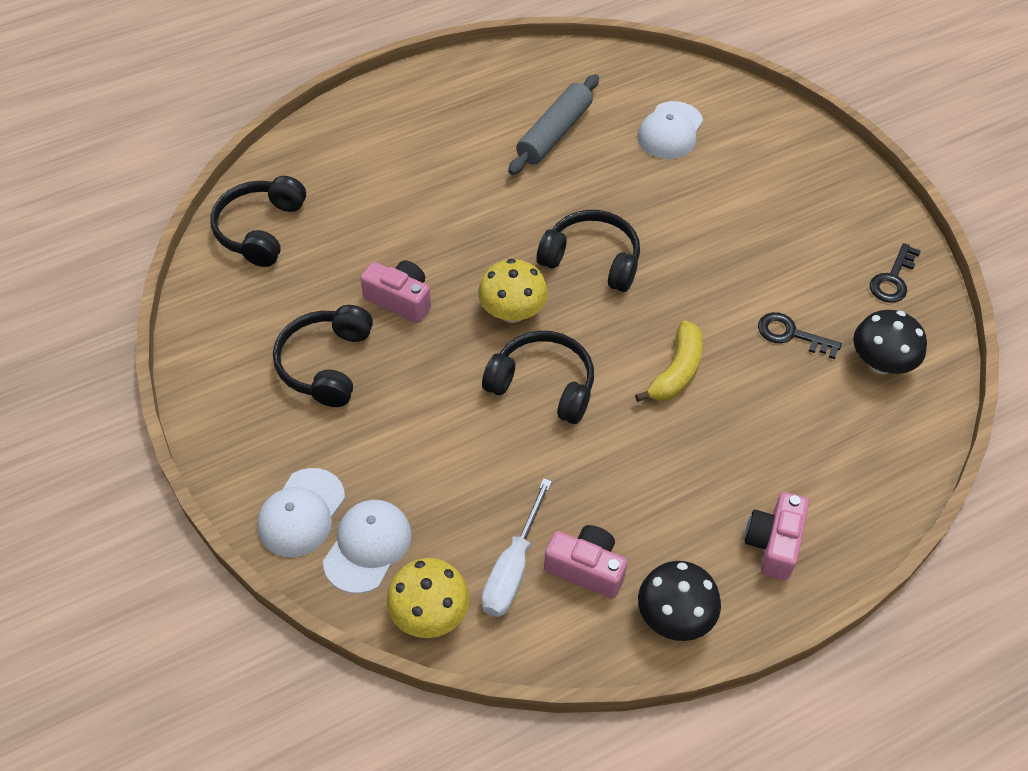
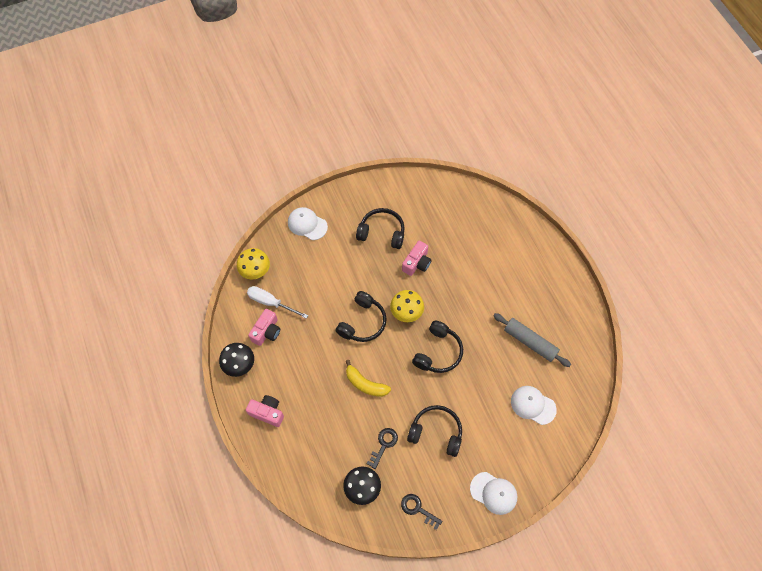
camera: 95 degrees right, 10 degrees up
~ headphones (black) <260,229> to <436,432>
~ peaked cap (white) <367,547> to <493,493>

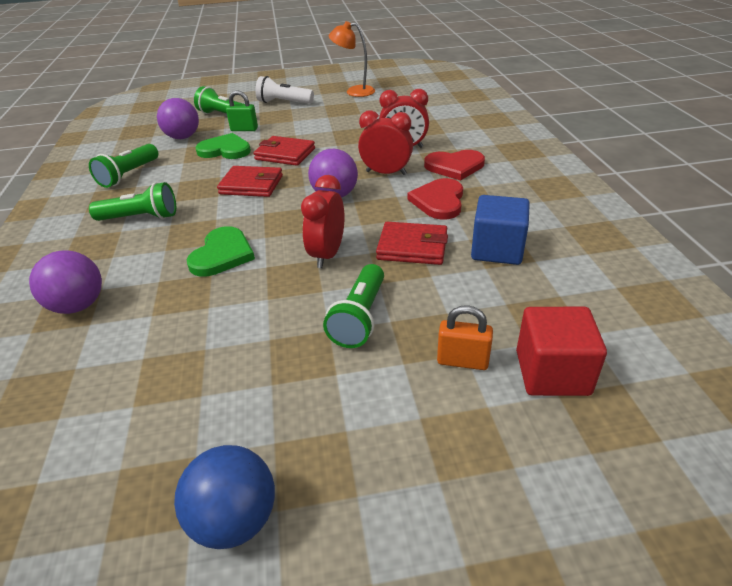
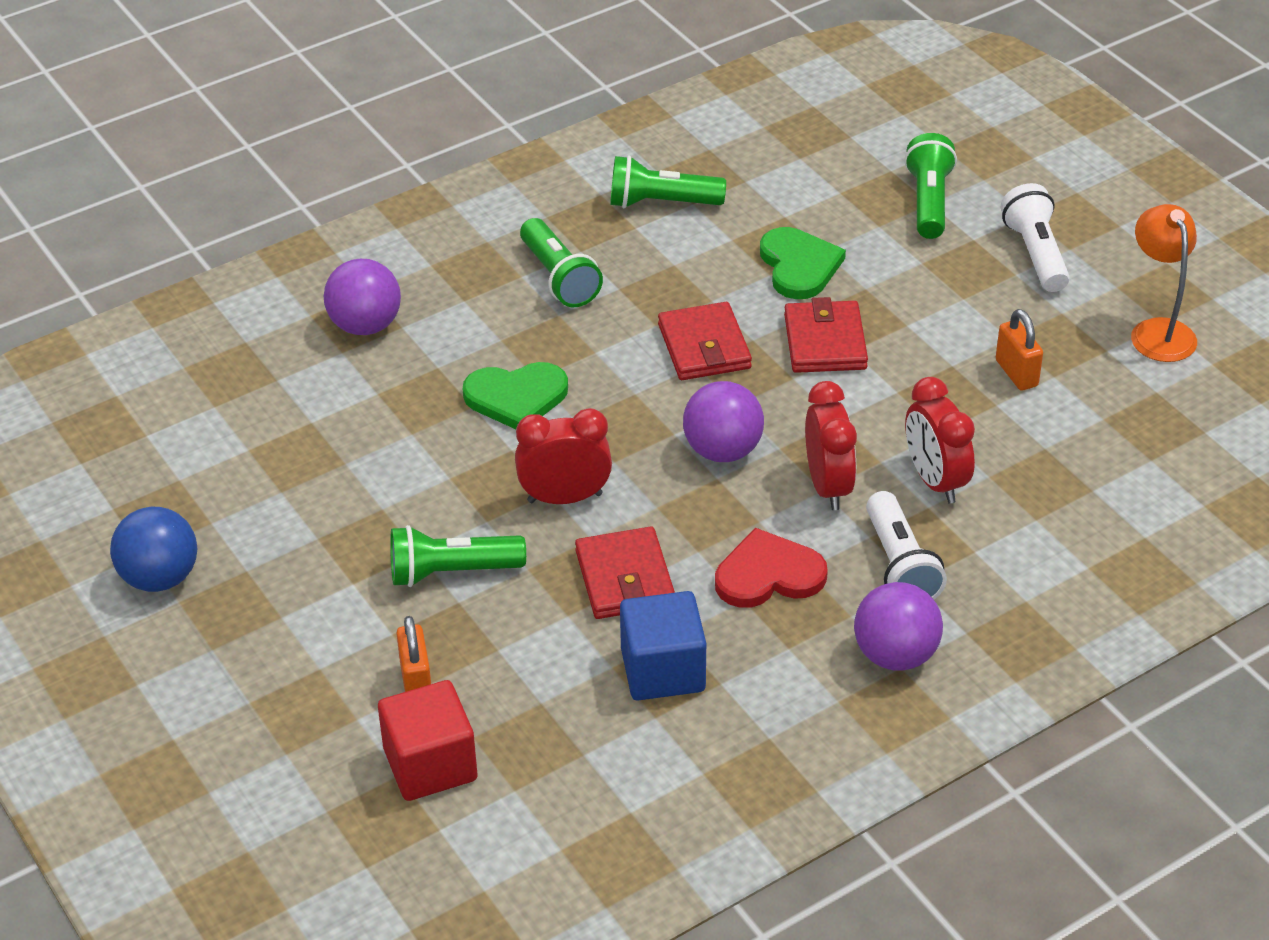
camera: 65 degrees right, 5 degrees up
~ ball (purple) <183,137> to <895,655>
~ heart (scarlet) <454,166> to torch (white) <900,565>
+ padlock (bright orange) <1016,373>
- padlock (green) <244,129>

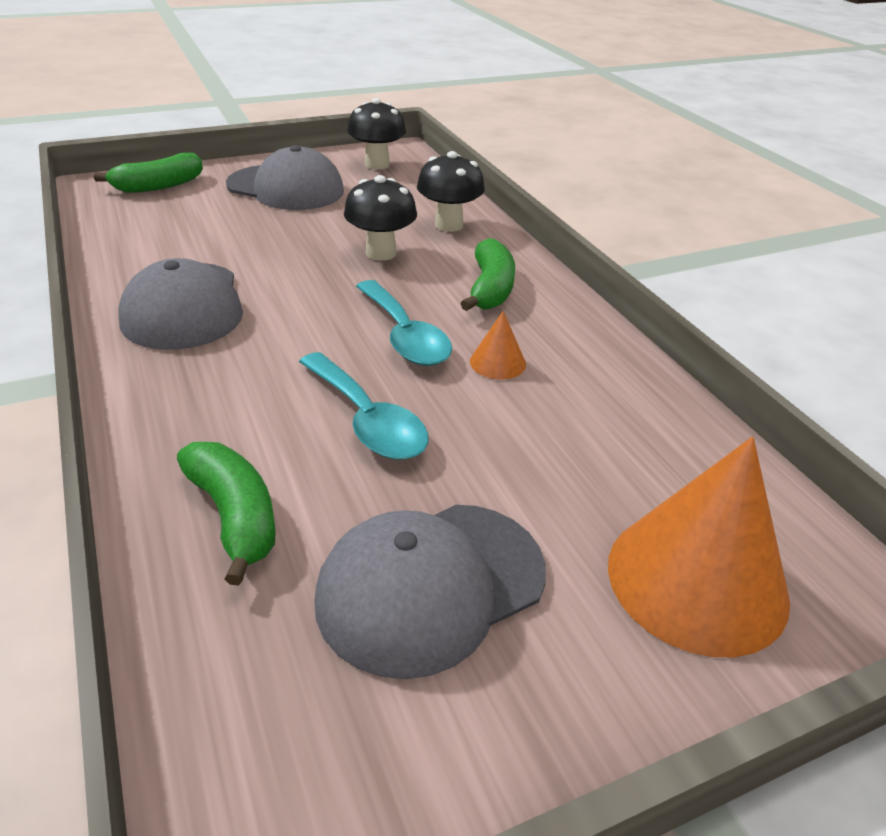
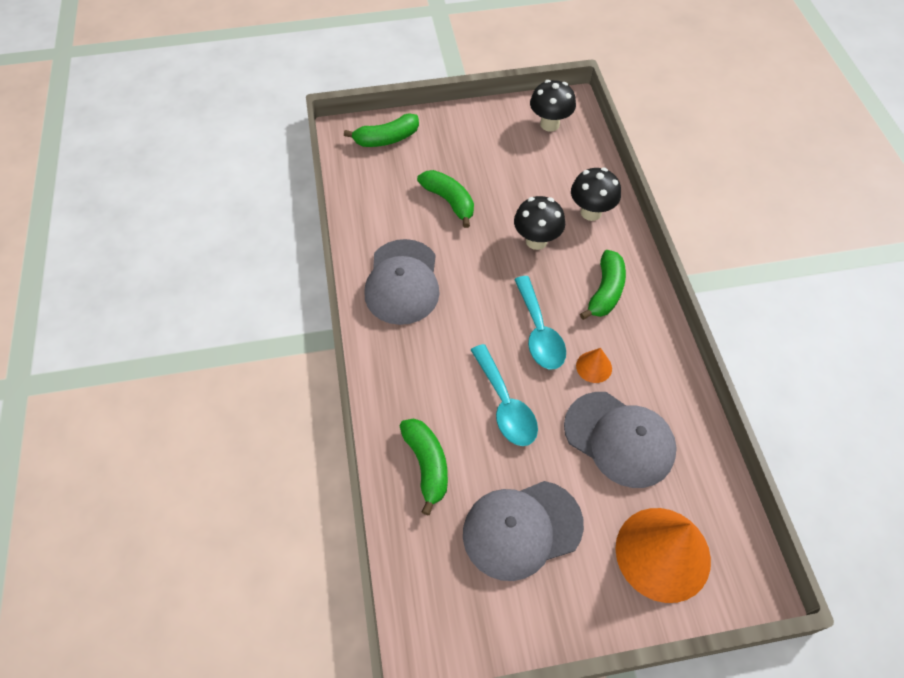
camera: 15 degrees right, 20 degrees up
+ banana (green) <449,201>
~ peaked cap (ash-grey) <286,188> to <619,439>

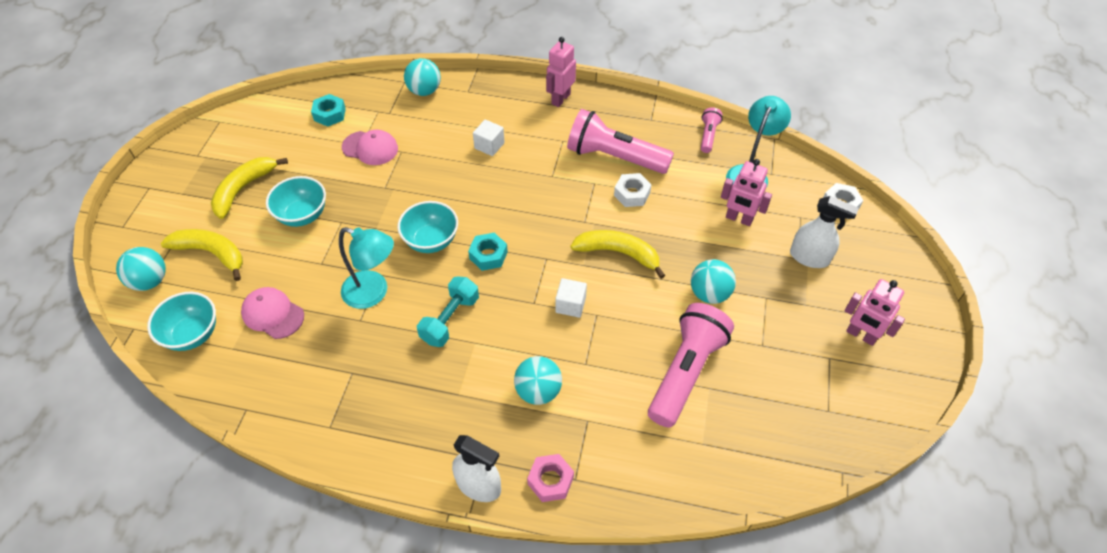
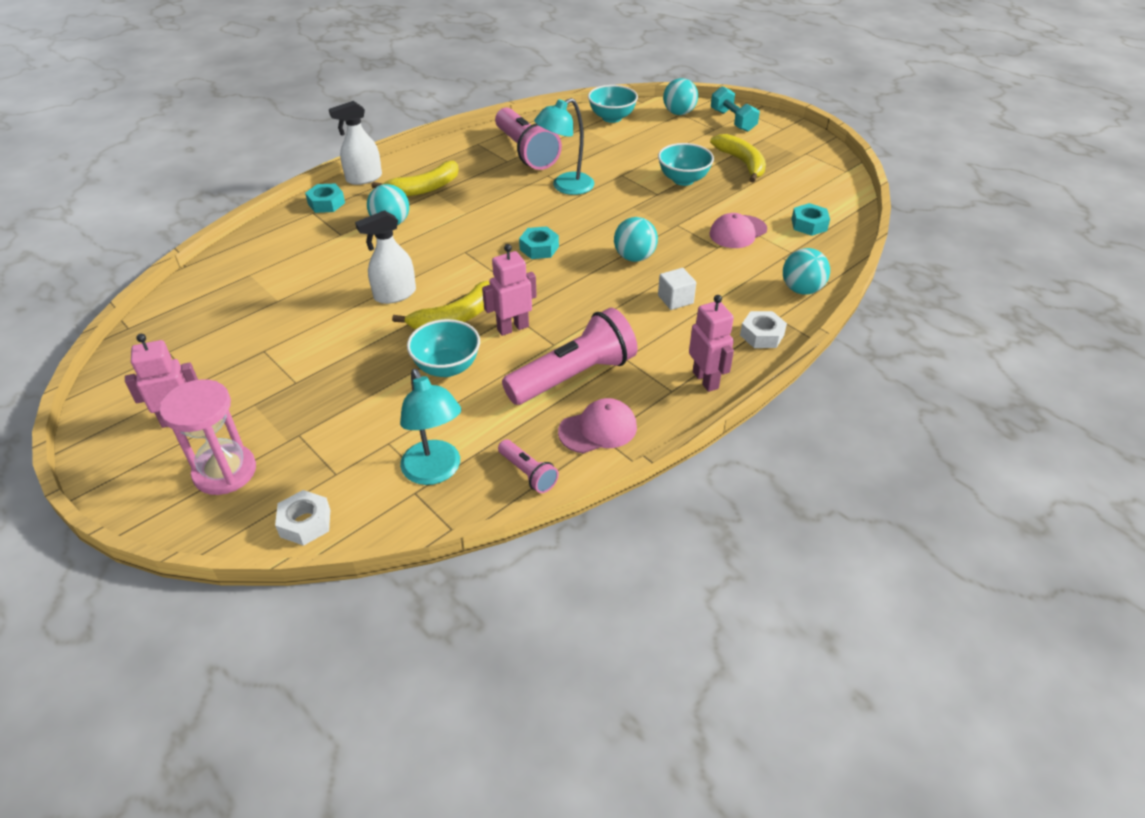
camera: 125 degrees right, 10 degrees down
+ sand timer (pink) <225,472>
~ nut (pink) <550,480> to nut (teal) <326,203>
~ spray cleaner (white) <809,257> to <394,294>
~ banana (golden) <211,253> to <424,188>
~ bowl (teal) <431,241> to <447,367>
~ toy robot (pink) <739,219> to <512,328>
~ torch (pink) <685,372> to <526,152>
~ peaked cap (pink) <273,314> to <598,429>
~ ball (teal) <709,293> to <634,257>
~ free weight (teal) <450,319> to <732,120>
~ nut (white) <632,194> to <762,335>
- block (white) <570,305>

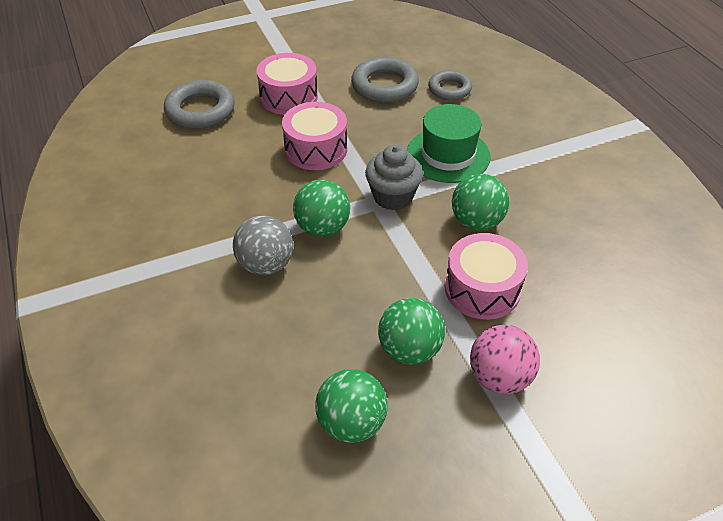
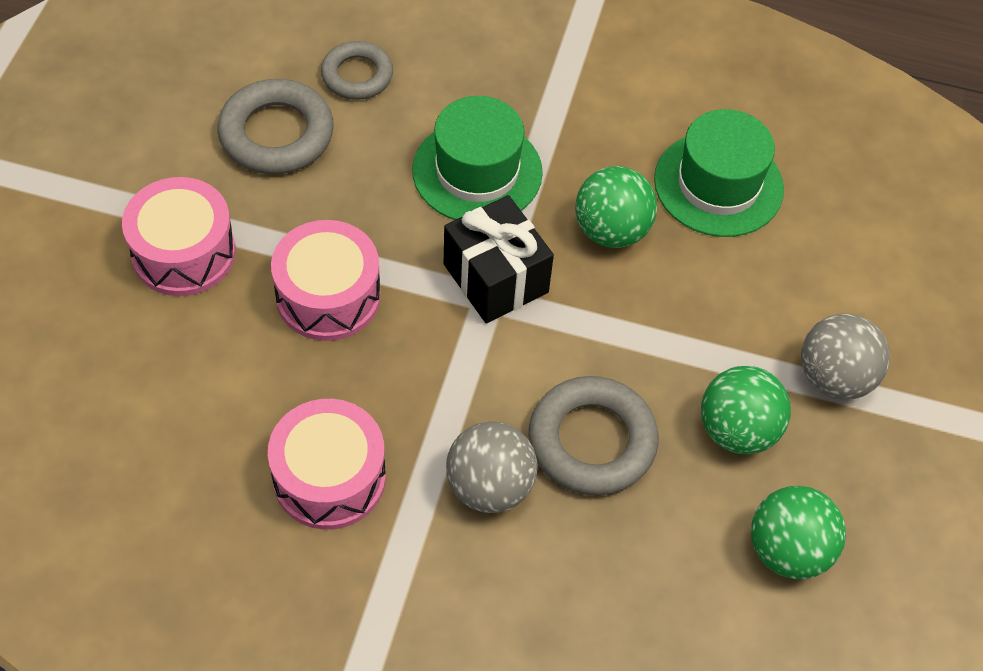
camera: 55 degrees left, 10 degrees up
~ drum (pink) <482,289> to <329,478>
~ fairy cake (ash-grey) <393,197> to wrapped gift (black) <495,278>
~ ring (ash-grey) <200,110> to <592,441>
+ tall hat (green) <718,184>
~ ball (pink) <499,377> to ball (ash-grey) <834,377>
- ball (green) <322,228>

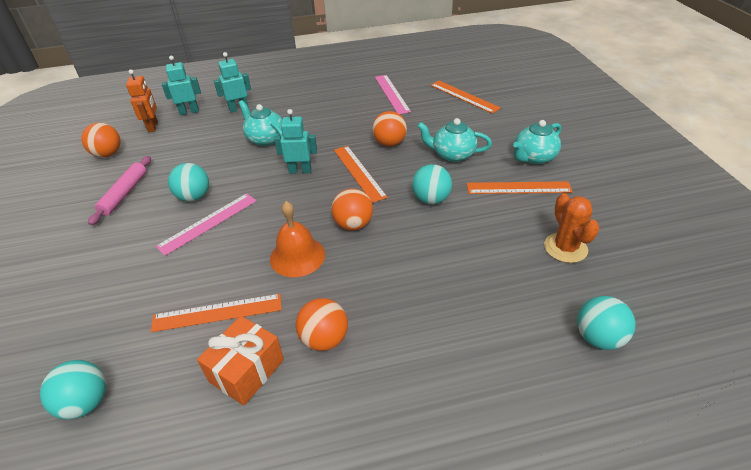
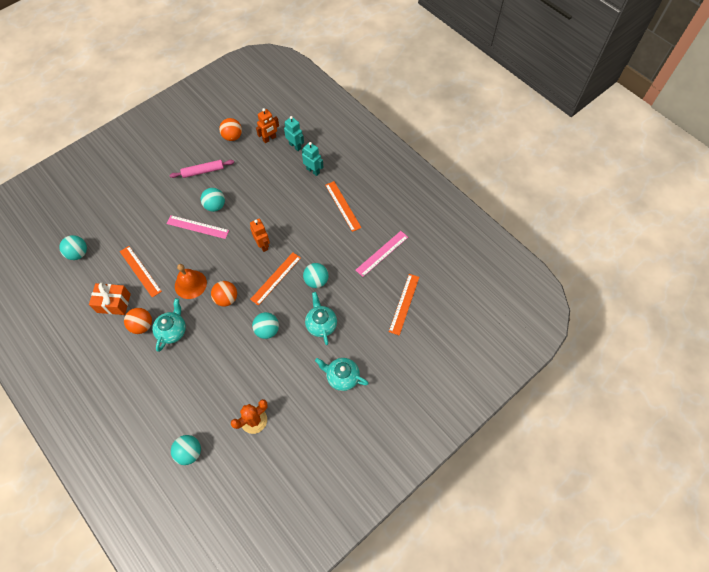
camera: 60 degrees right, 20 degrees up
~ china teapot (teal) <265,139> to <172,331>
~ toy robot (teal) <300,170> to toy robot (bright orange) <263,245>
~ ball (bright orange) <389,143> to ball (teal) <316,281>
~ measuring stick (bright orange) <518,188> to <343,206>

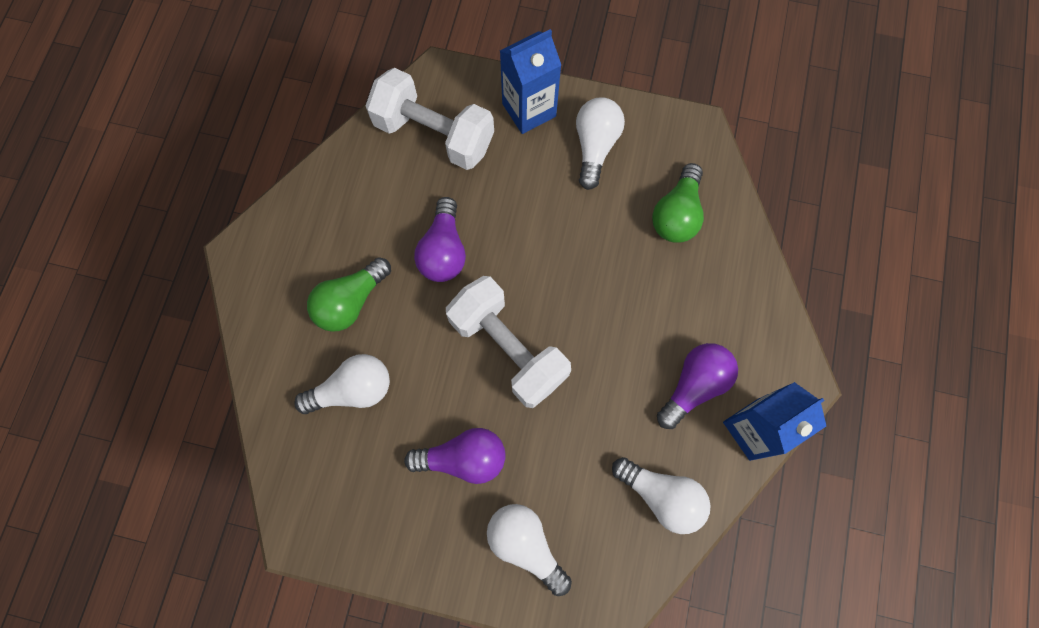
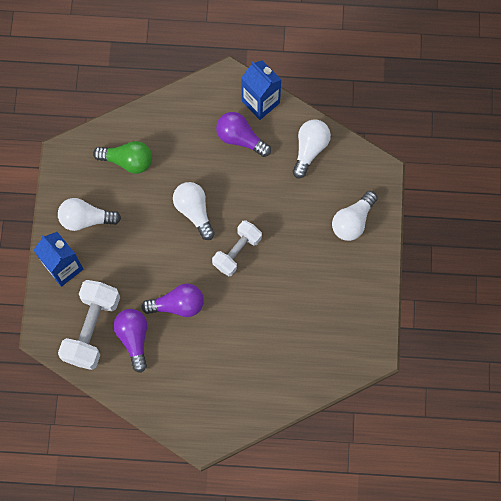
camera: 100 degrees left, 0 degrees up
~ light bulb (purple) <463,458> to <134,338>
~ light bulb (white) <353,390> to <194,211>
~ free weight (white) <508,349> = <237,252> x0.67
- light bulb (green) <351,301>

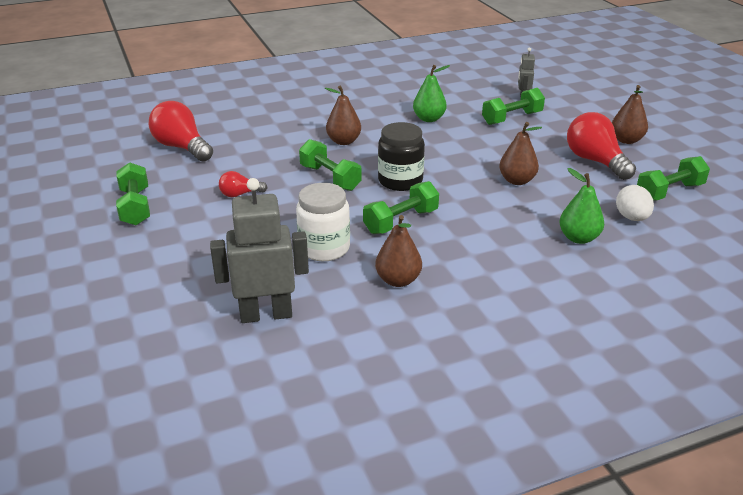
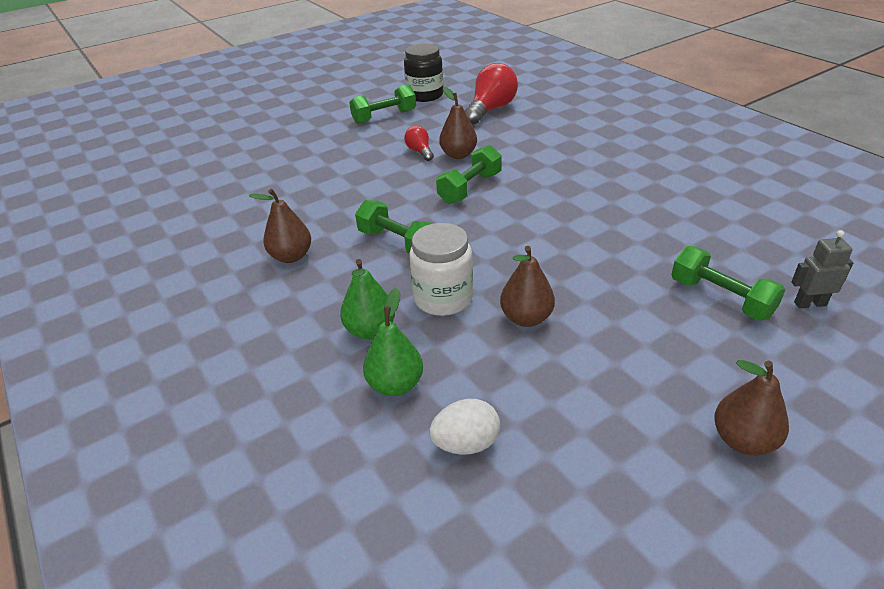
camera: 80 degrees right, 5 degrees up
~ pear fruit (green) <429,119> to <370,330>
~ jam jar (black) <400,181> to <425,95>
~ jam jar (white) <324,248> to <443,298>
~ pear fruit (russet) <343,141> to <458,155>
- toy robot (ash-grey) <266,314>
- light bulb (scarlet) <595,161>
- free weight (green) <669,192>

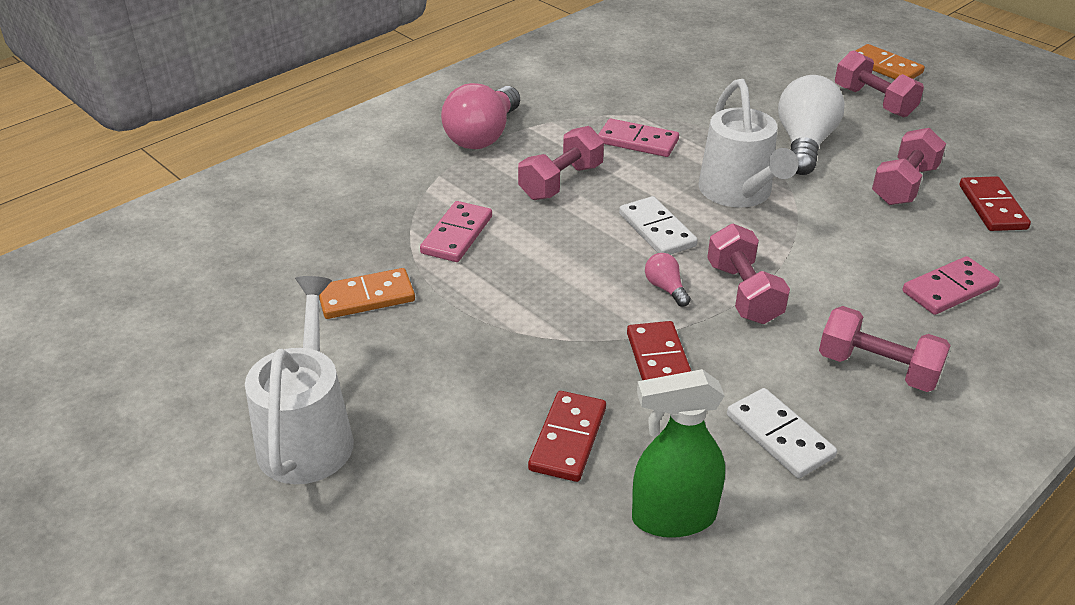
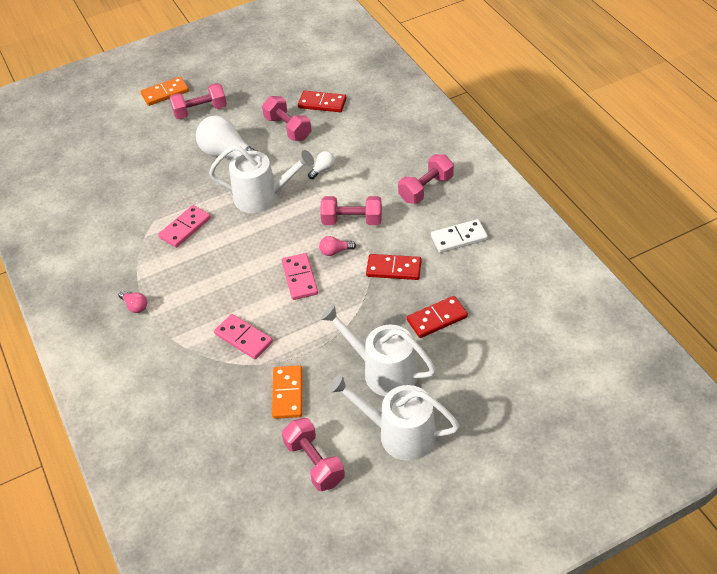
camera: 70 degrees left, 10 degrees up
~ light bulb (pink) <483,136> = <135,306> x0.45
~ domino tile (pink) <949,289> to <300,278>
~ free weight (pink) <561,182> to <314,463>
+ light bulb (white) <323,169>
+ sprinkling can (white) <383,371>
~ domino tile (scarlet) <568,439> = <437,318> 60 degrees counterclockwise
- domino tile (white) <657,230>
- spray cleaner (green) <673,517>

